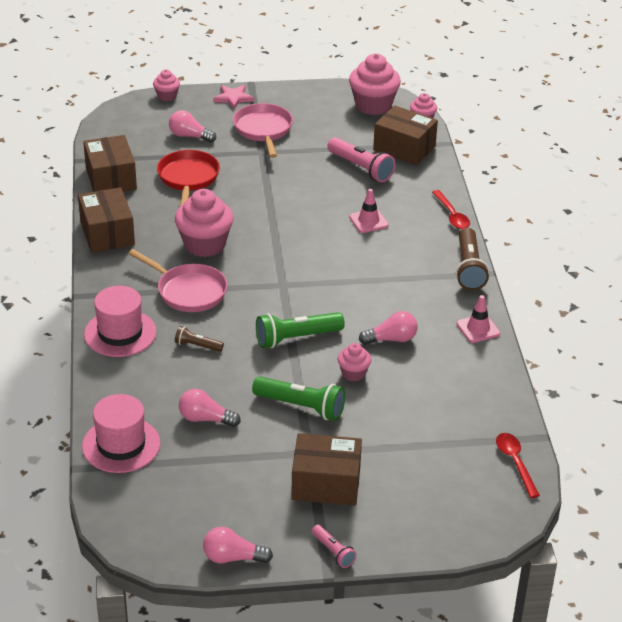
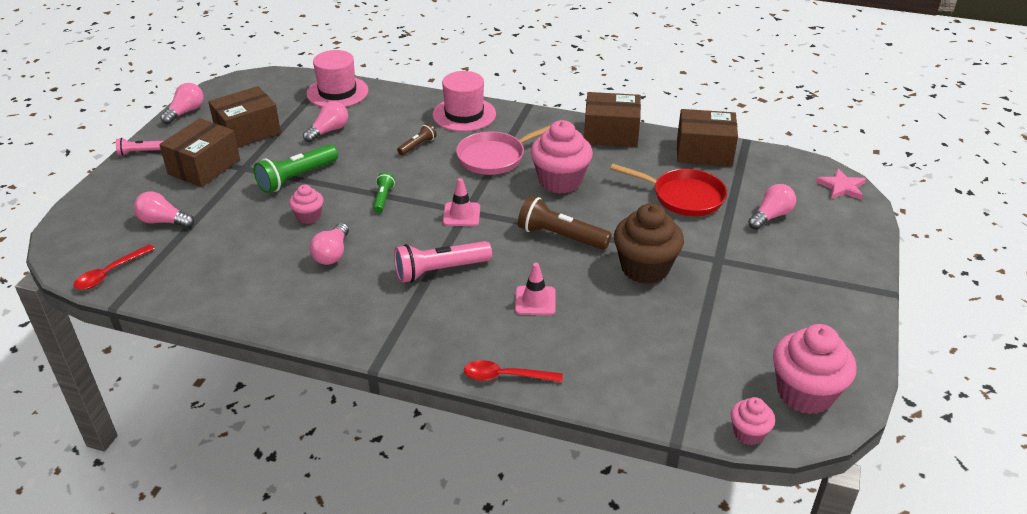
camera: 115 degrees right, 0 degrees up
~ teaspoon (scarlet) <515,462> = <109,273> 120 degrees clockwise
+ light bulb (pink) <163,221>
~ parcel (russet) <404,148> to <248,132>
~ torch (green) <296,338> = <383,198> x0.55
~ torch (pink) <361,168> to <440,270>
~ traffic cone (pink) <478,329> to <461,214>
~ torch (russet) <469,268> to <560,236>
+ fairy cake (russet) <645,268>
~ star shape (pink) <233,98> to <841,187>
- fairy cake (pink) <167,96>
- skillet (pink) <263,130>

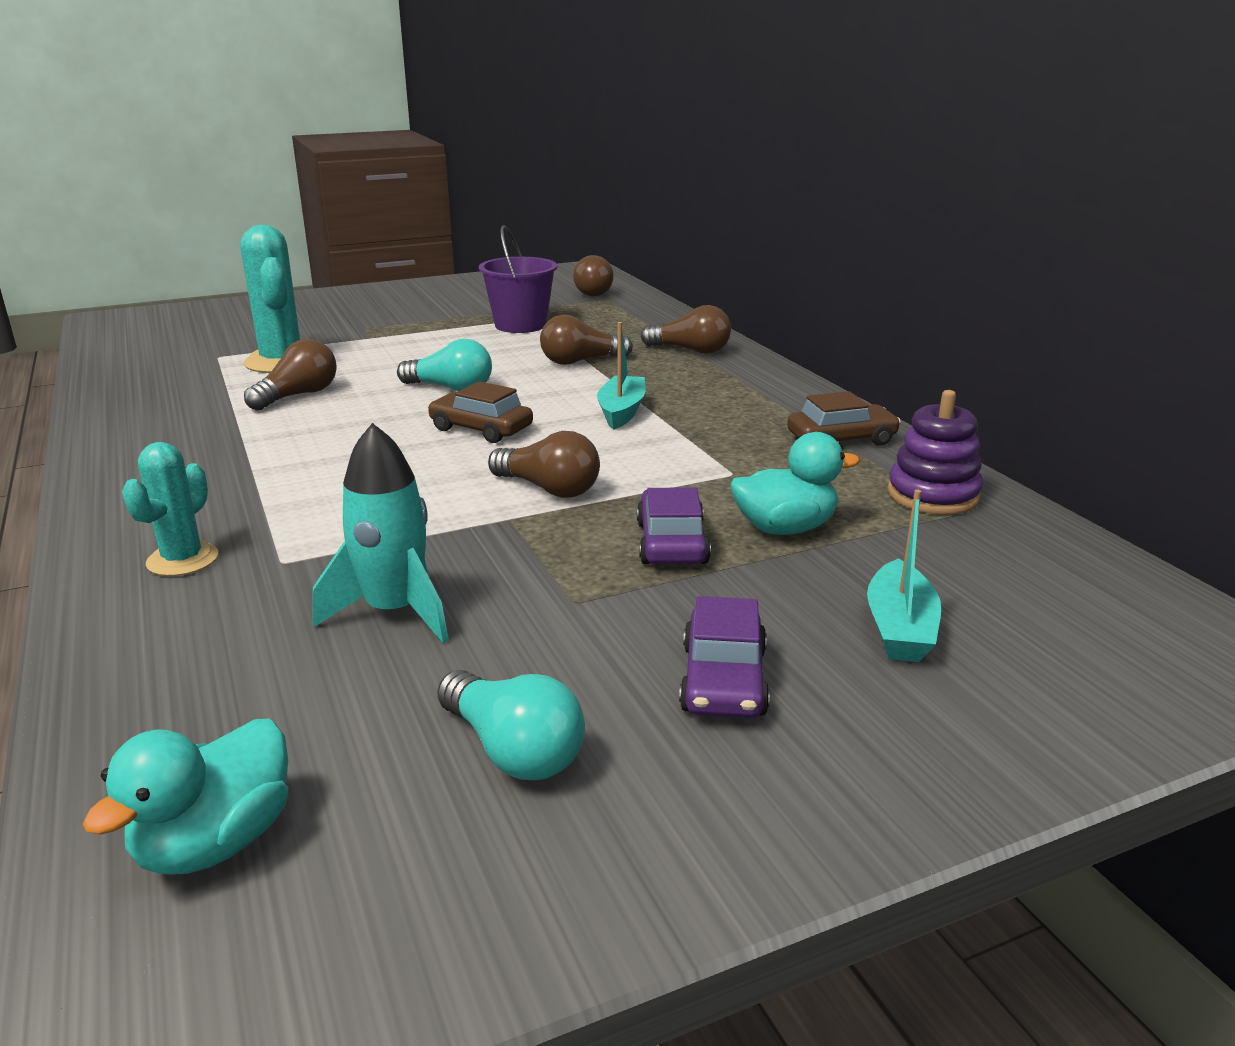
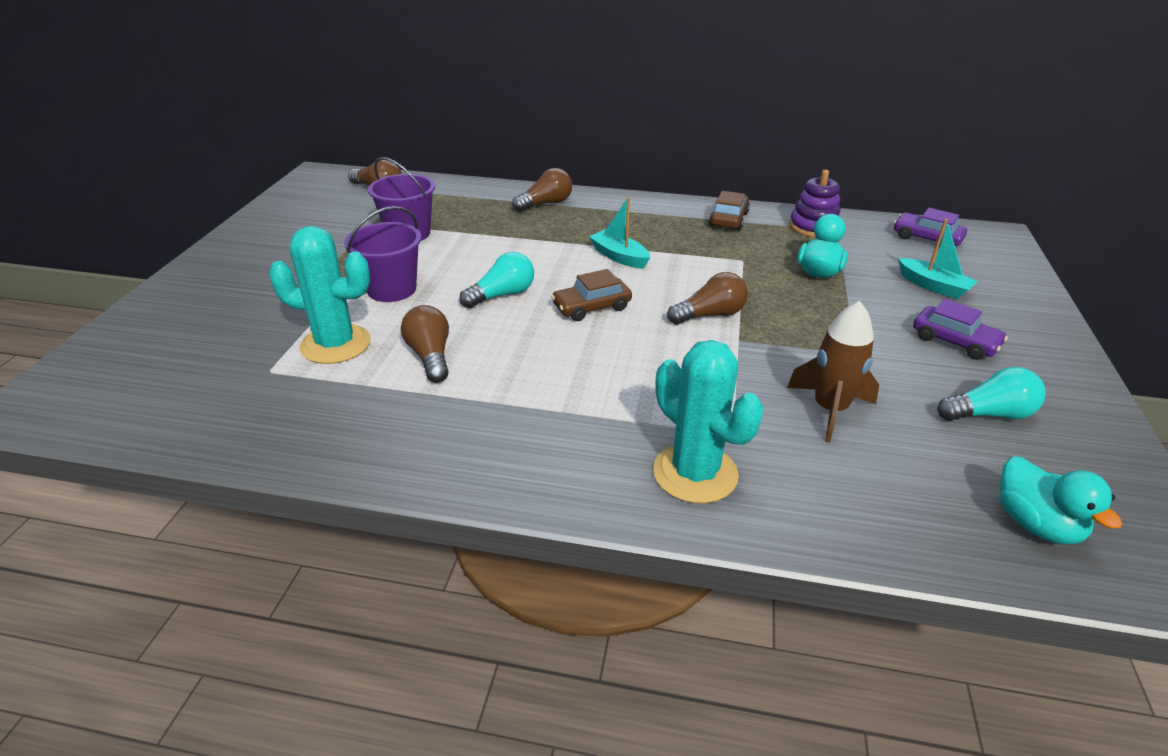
camera: 55 degrees left, 10 degrees up
+ pail (purple) <391,289>
~ saguaro cactus (teal) <182,560> = <695,473> x1.64
~ rocket (teal) <394,612> to rocket (russet) <829,409>
~ toy car (purple) <671,543> to <926,238>
- light bulb (russet) <581,361>

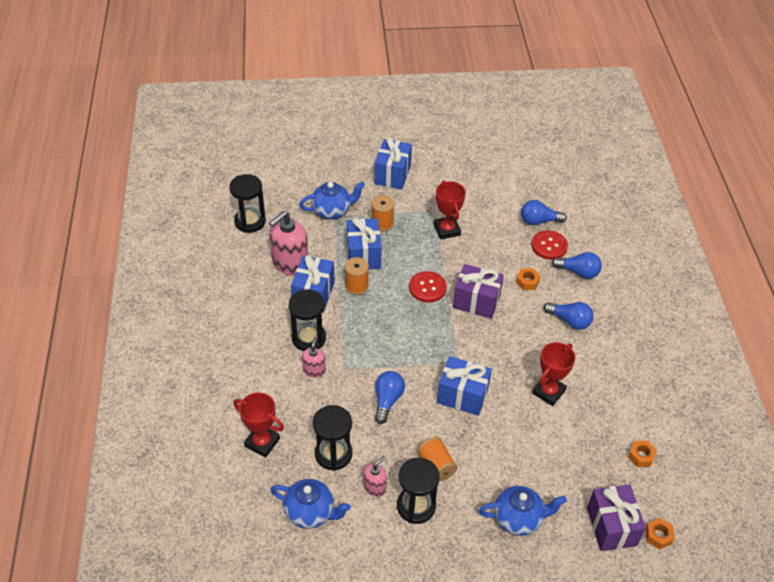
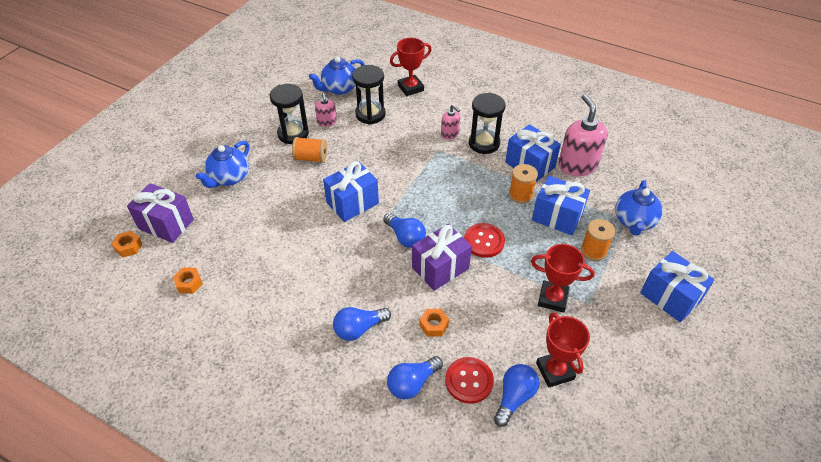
camera: 125 degrees right, 0 degrees up
~ light bulb (blue) <387,400> to <405,237>
~ prize cup (scarlet) <548,392> to <555,371>
- sand timer (black) <250,221>

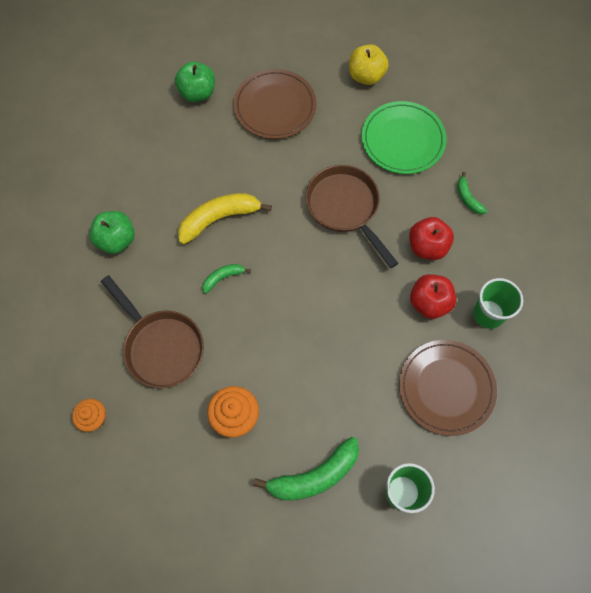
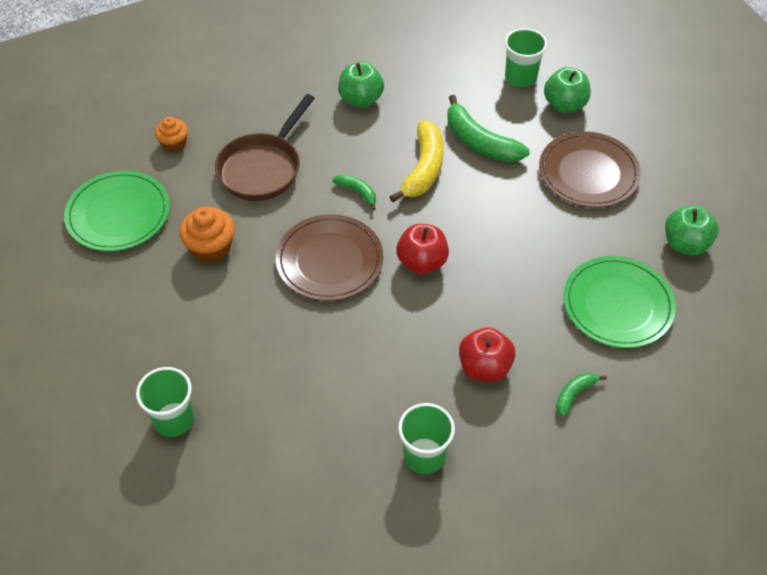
camera: 70 degrees right, 15 degrees down
+ flat dish (green) <118,214>
~ flat dish (russet) <446,388> to <329,261>
~ banana (golden) <219,219> = <423,168> 60 degrees clockwise
~ apple (scarlet) <429,303> to <422,262>
~ banana (green) <314,475> to <480,142>
+ tumbler (green) <520,77>
~ apple (golden) <366,76> to apple (green) <685,244>
- skillet (russet) <345,208>

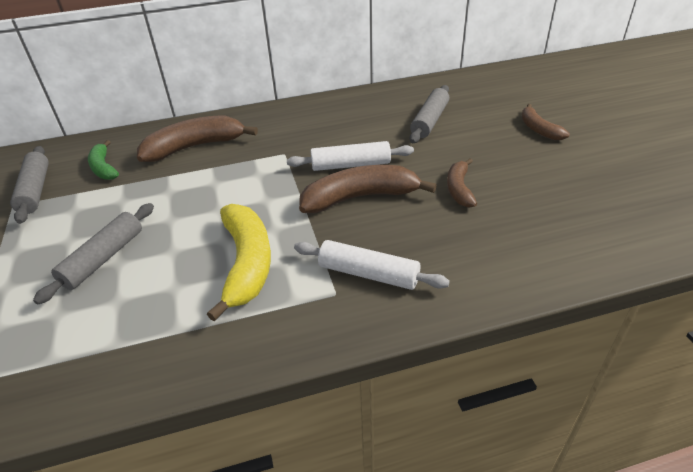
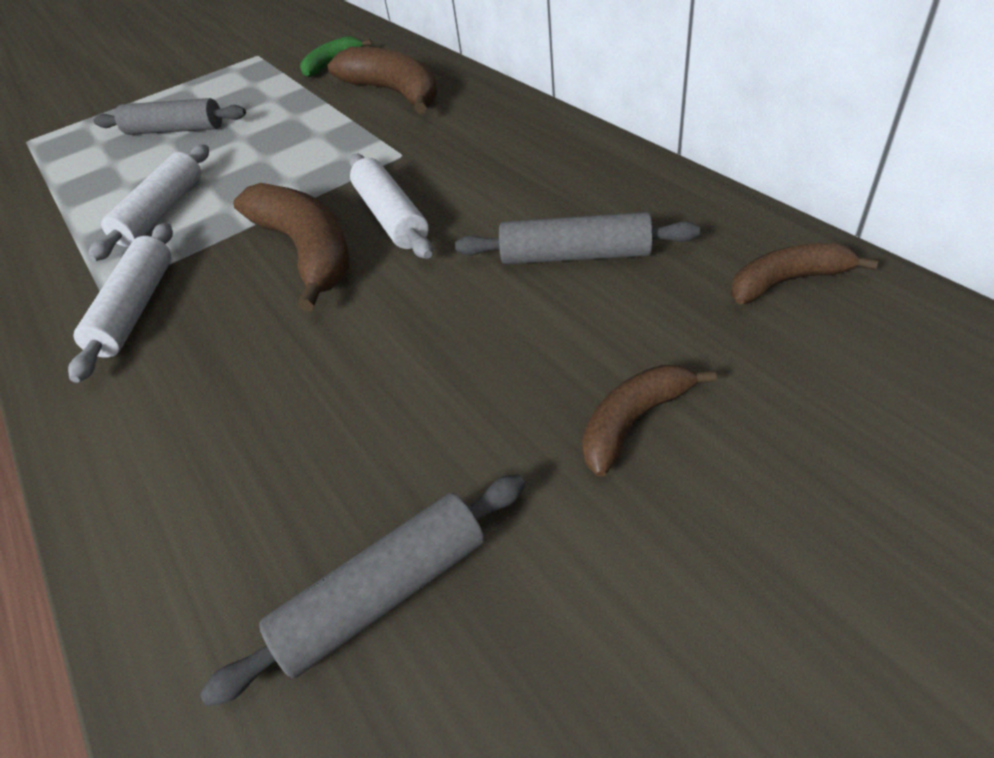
camera: 75 degrees right, 5 degrees up
~ banana (golden) <247,263> to pastry roller (white) <162,212>
~ pastry roller (ash-grey) <35,190> to <384,593>
~ banana (russet) <459,189> to <787,281>

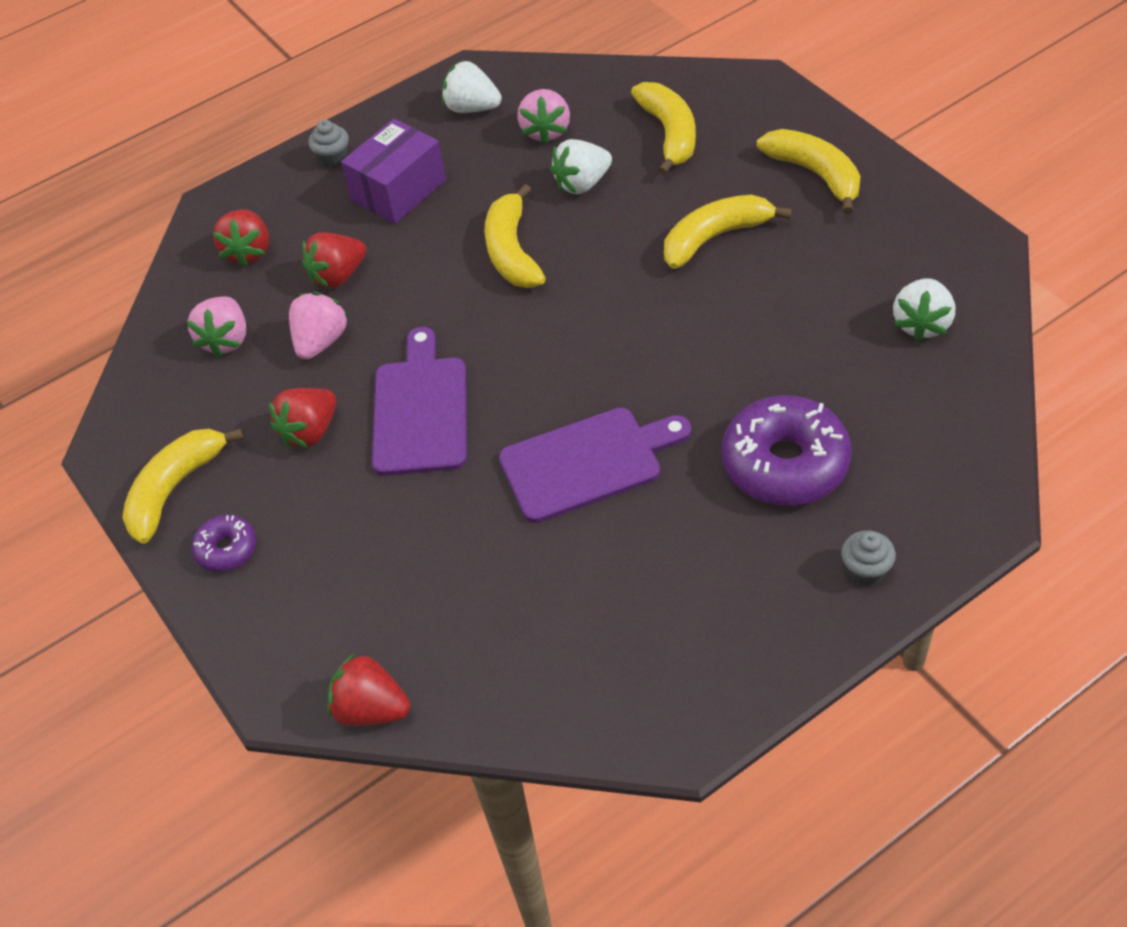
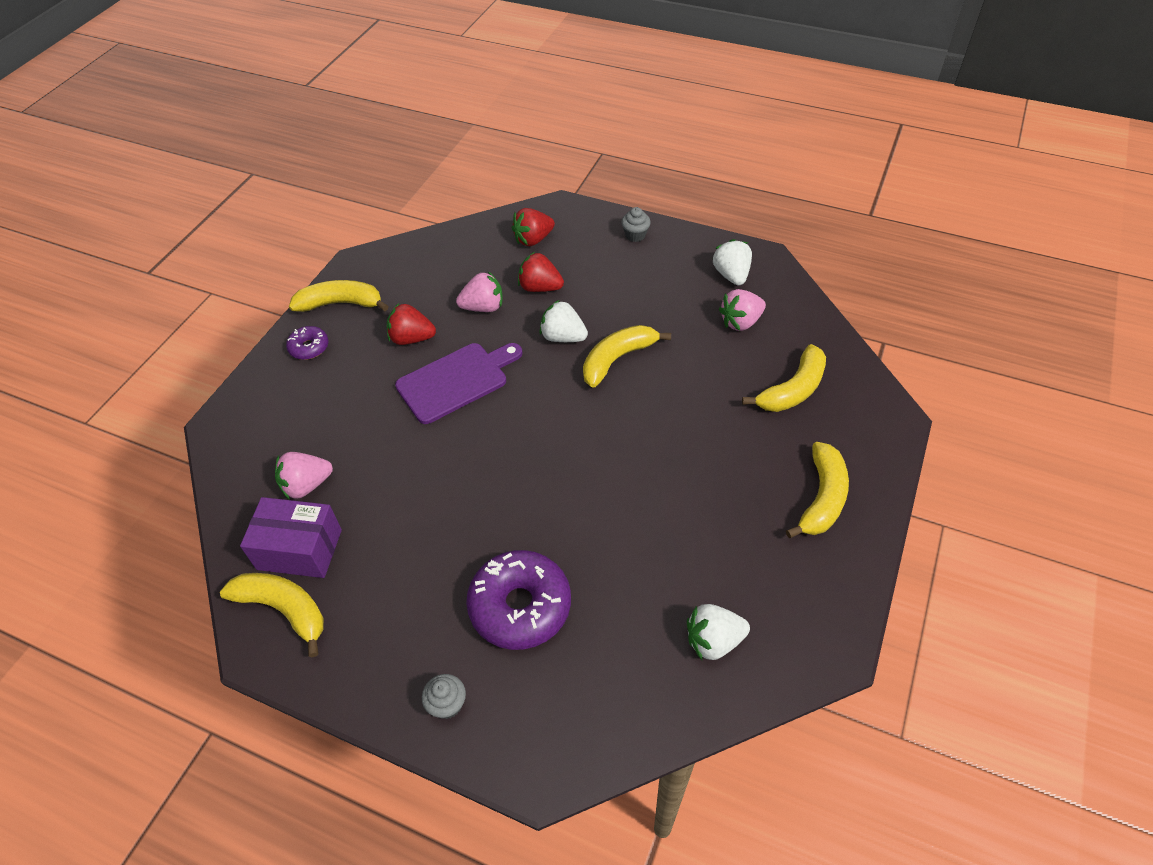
camera: 55 degrees right, 0 degrees up
~ banana (golden) <715,237> to <284,609>
~ parcel (purple) <399,190> to <299,549>
~ berry (pink) <226,340> to <306,485>
~ berry (white) <582,183> to <563,337>
- berry (scarlet) <371,709>
- bread board (purple) <587,463>

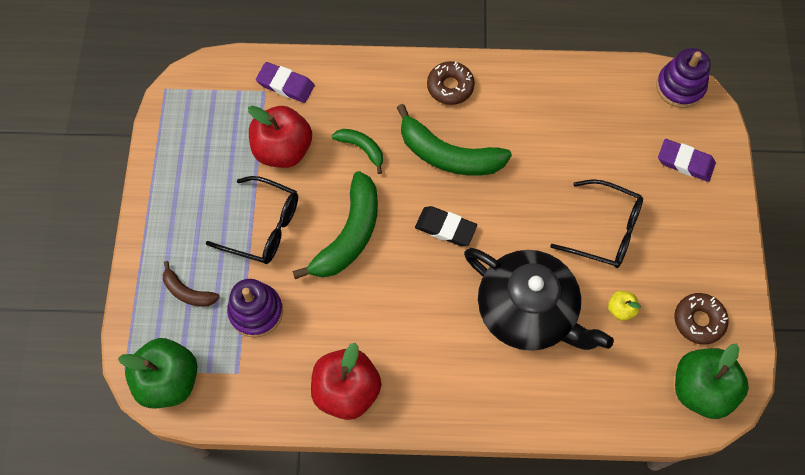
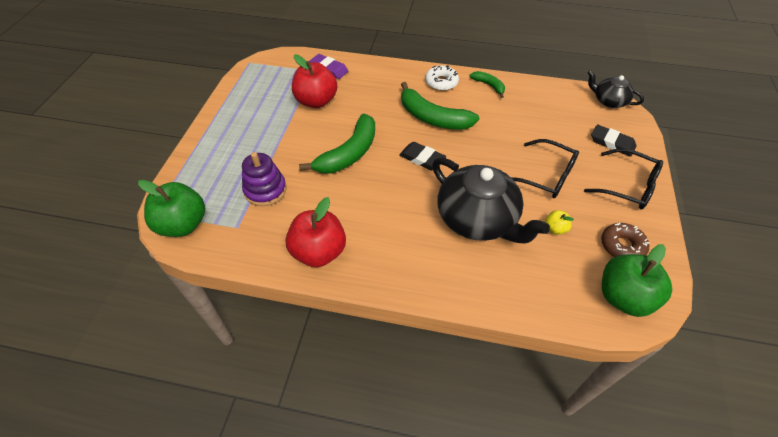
camera: 10 degrees right, 15 degrees down
~ donut (russet) <450,87> to donut (white) <441,82>
~ banana (green) <362,148> to <489,85>
~ eyeglasses (black) <264,227> to <628,186>
~ stacking toy (purple) <680,87> to china teapot (black) <609,101>
~ gum eraser (purple) <685,162> to gum eraser (black) <612,143>
- banana (russet) <188,292>

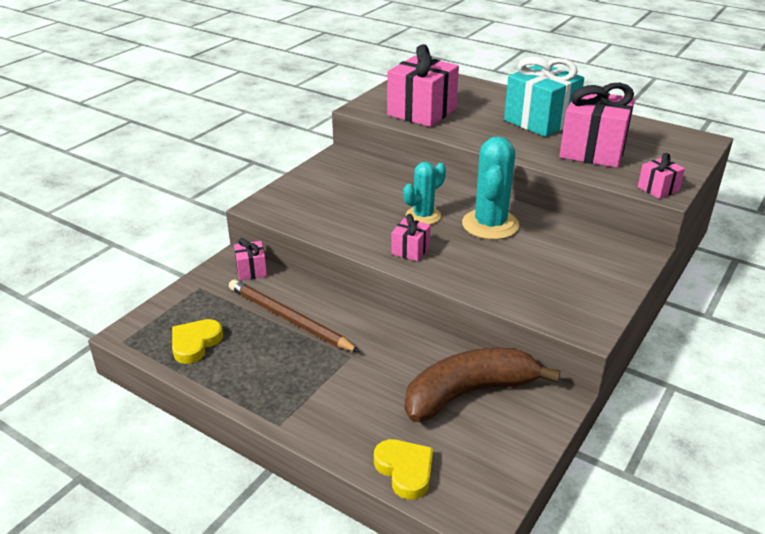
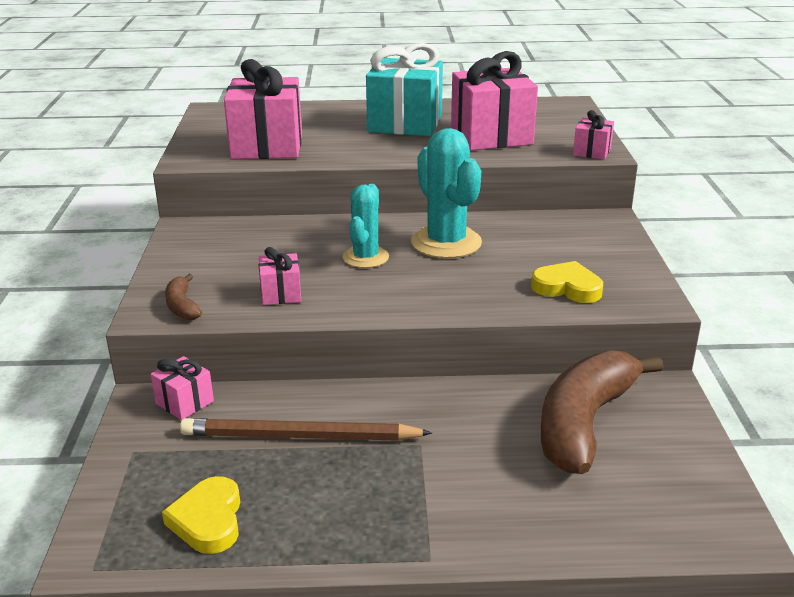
camera: 35 degrees left, 5 degrees down
+ banana (russet) <182,306>
~ wrapped gift (pink) <410,250> to <281,294>
~ heart (golden) <405,470> to <567,287>

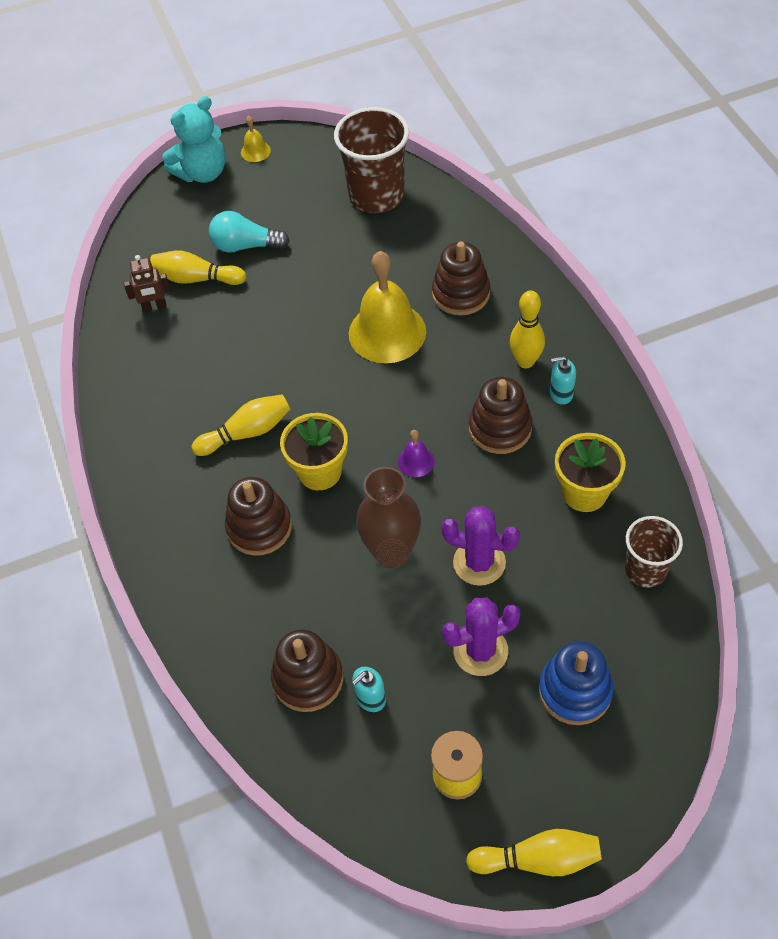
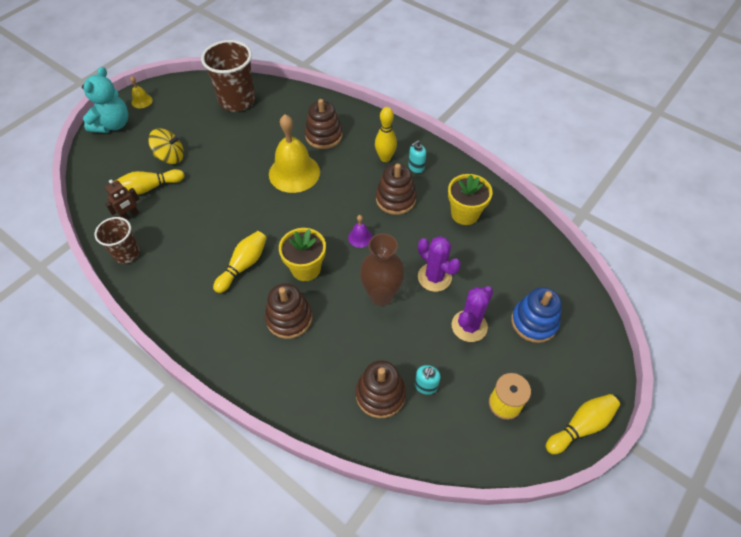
camera: 35 degrees left, 0 degrees up
~ tumbler (russet) <645,569> to <127,253>
~ light bulb (teal) <245,246> to whirligig (golden) <170,157>
~ saguaro cactus (purple) <479,562> = <434,277> 60 degrees clockwise

